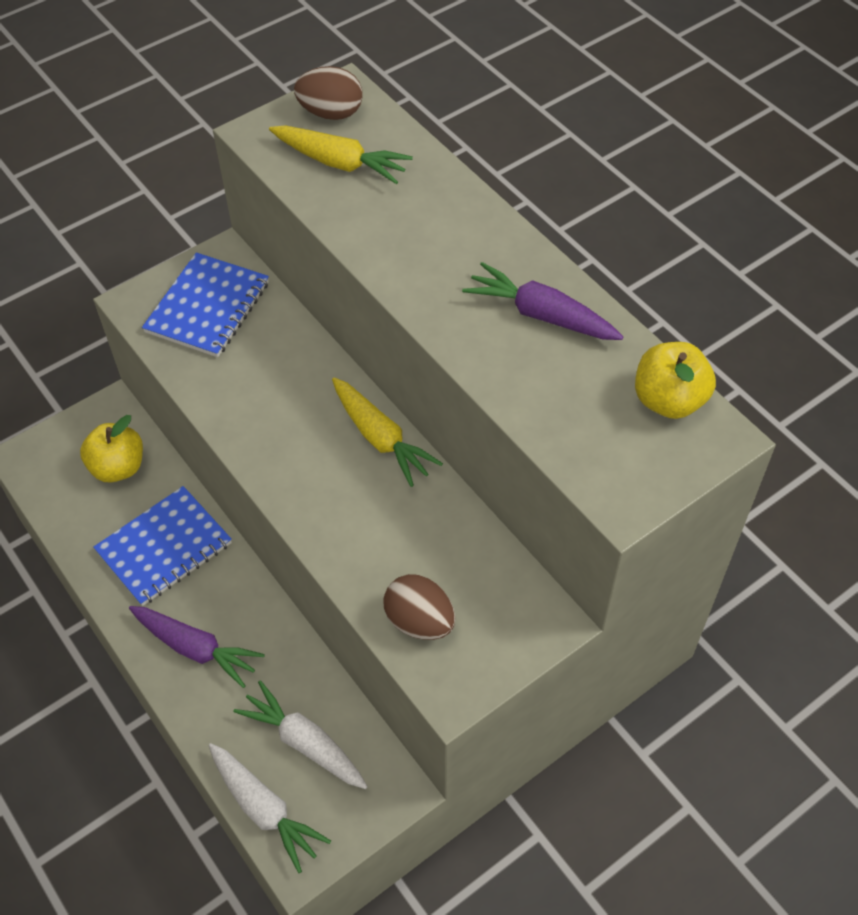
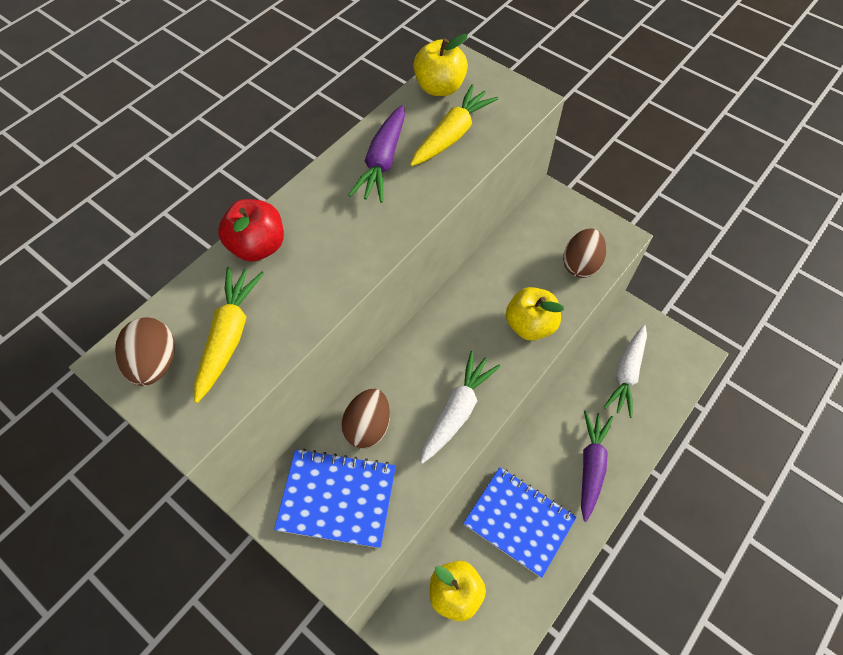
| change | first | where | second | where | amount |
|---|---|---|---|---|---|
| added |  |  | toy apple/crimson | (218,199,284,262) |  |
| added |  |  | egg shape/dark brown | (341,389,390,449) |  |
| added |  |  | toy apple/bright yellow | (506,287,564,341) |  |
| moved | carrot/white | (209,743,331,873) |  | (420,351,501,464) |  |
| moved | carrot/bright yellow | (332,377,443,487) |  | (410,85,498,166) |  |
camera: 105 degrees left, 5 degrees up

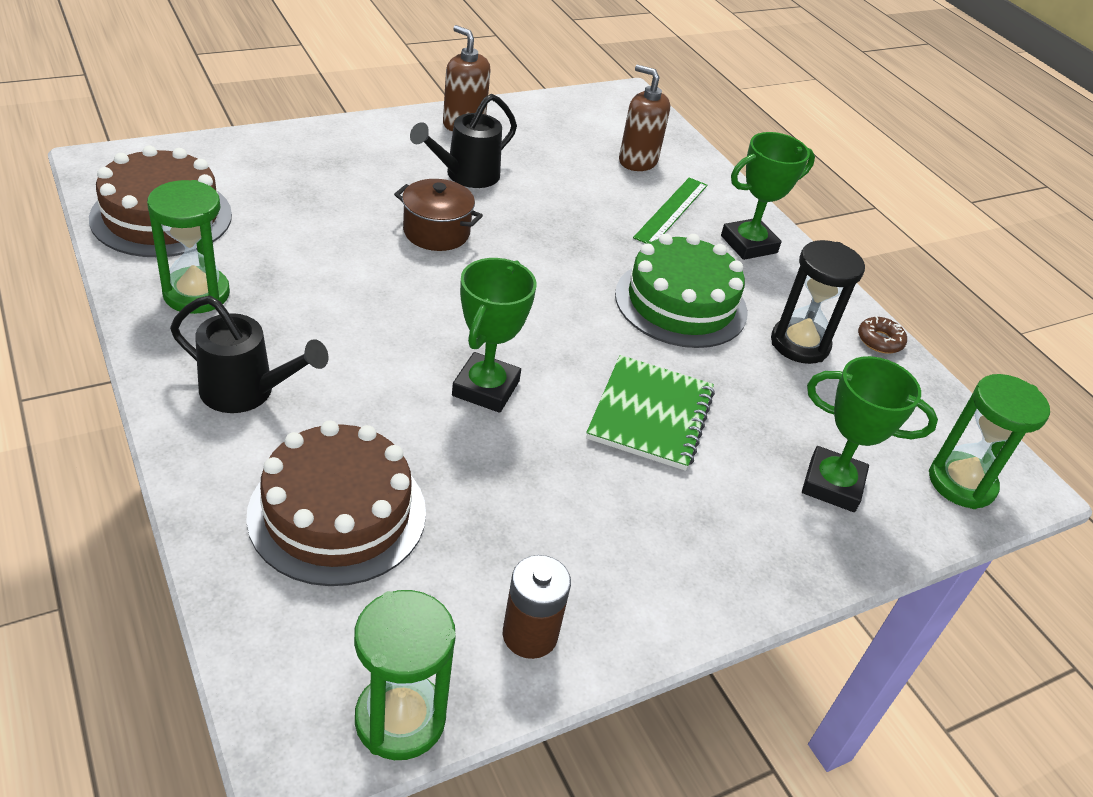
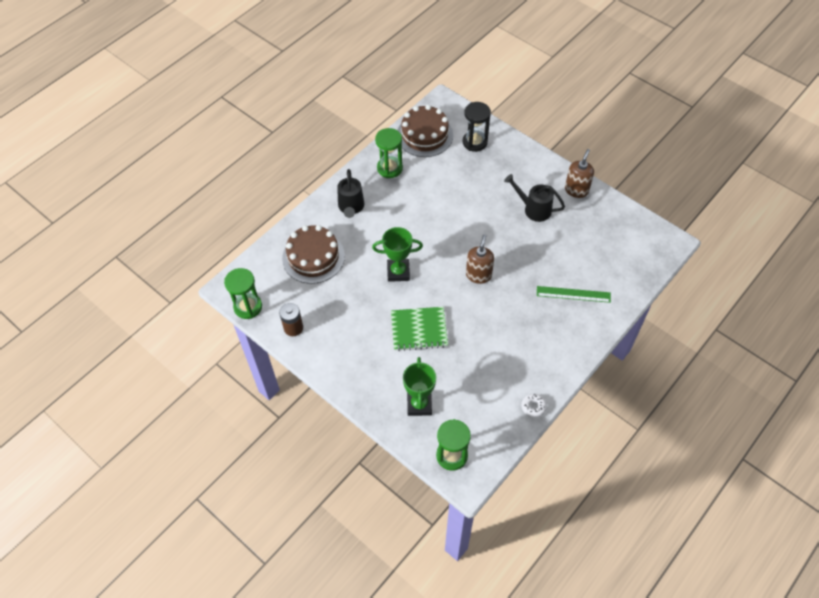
| change | first | where | second | where | amount |
|---|---|---|---|---|---|
| removed | stockpot/dark brown | (394,179,483,251) |  |  |  |
| removed | layer cake/leaf-green | (615,233,748,348) |  |  |  |
| removed | award cup/leaf-green | (721,132,815,260) |  |  |  |
| moved | soap dispenser/dark brown | (619,65,670,171) |  | (466,234,494,284) |  |
| moved | sandglass/jet-black | (771,240,865,364) |  | (463,102,491,152) |  |
| recoloured | glazed donut/dark brown | (858,316,907,354) | glazed donut/white | (521,394,547,417) |  |
camera: 75 degrees right, 15 degrees up

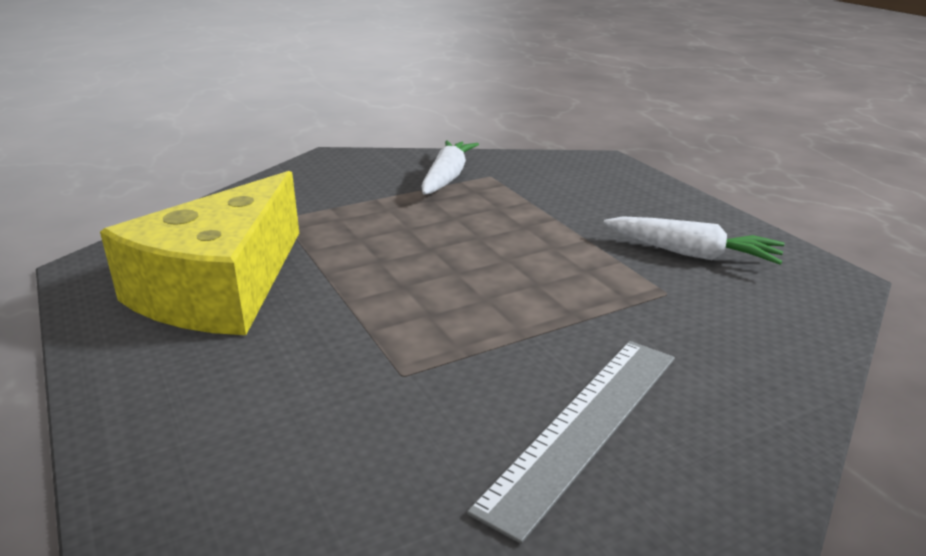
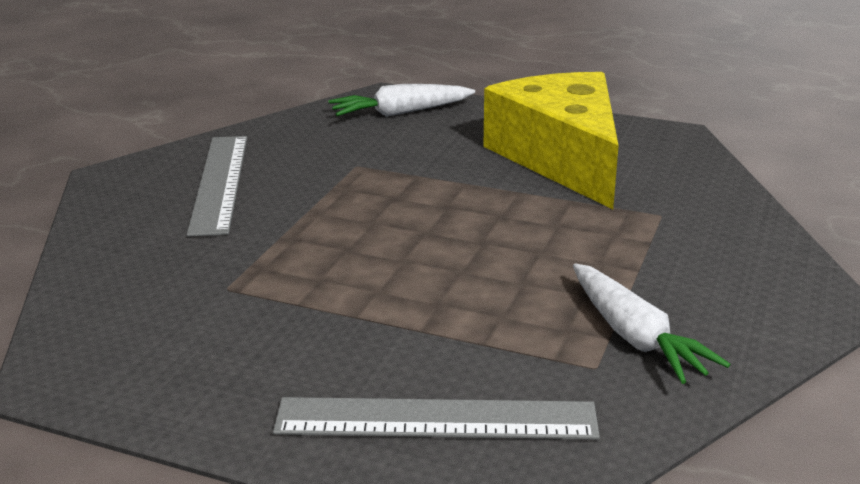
| change | first | where | second | where | amount |
|---|---|---|---|---|---|
| added |  |  | measuring stick/grey | (273,397,600,440) |  |
| moved | carrot/white | (603,216,785,265) |  | (328,84,475,117) |  |
camera: 140 degrees right, 0 degrees up

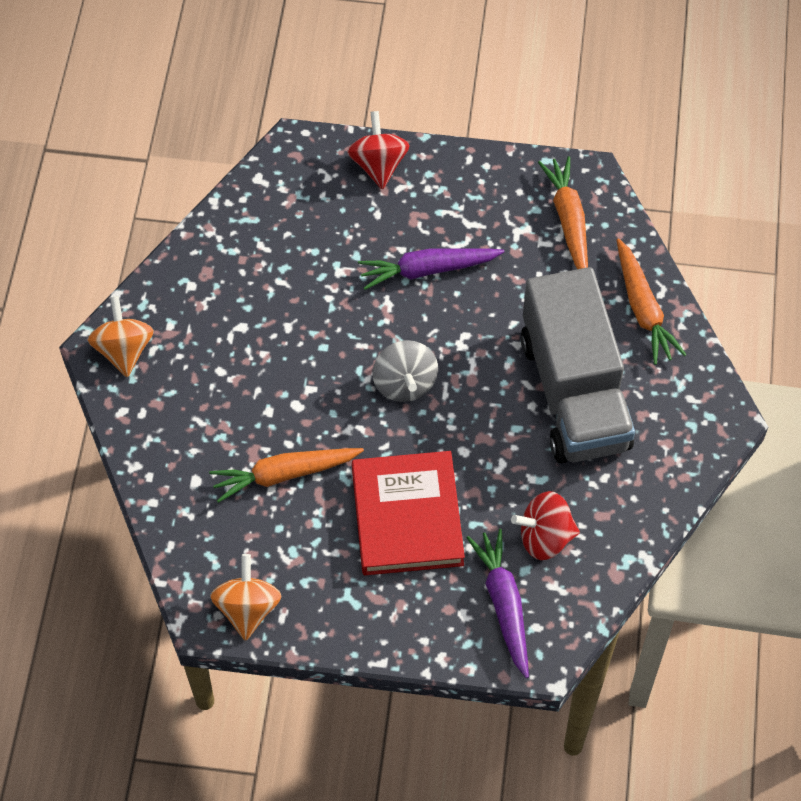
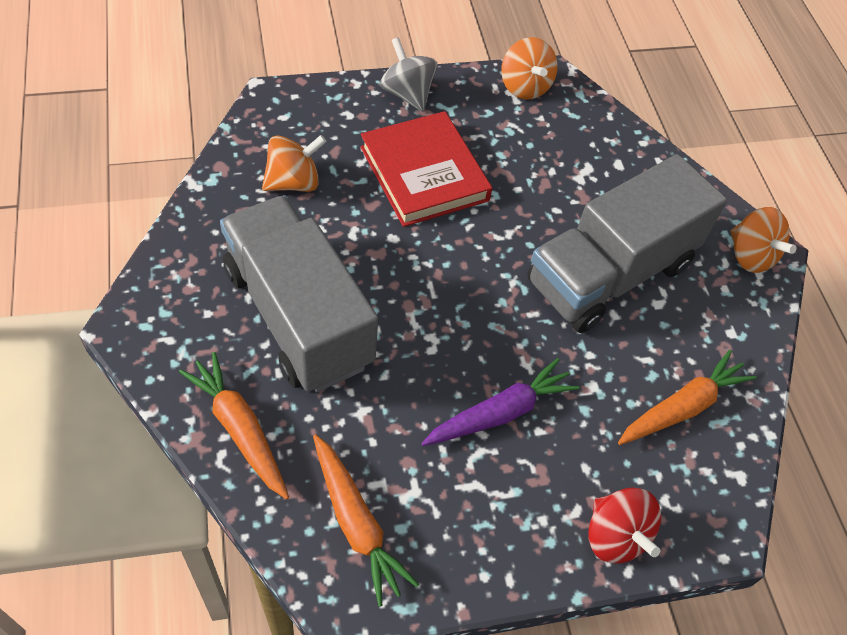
| change | first | where | second | where | amount |
|---|---|---|---|---|---|
| removed | carrot/purple | (467,529,529,678) |  |  |  |
| added |  |  | truck/grey | (527,154,727,333) |  |
| moved | carrot/orange | (209,448,364,503) |  | (618,350,756,445) |  |
| moved | toy top/grey | (373,340,438,402) |  | (380,37,437,112) |  |
| recoloured | toy top/crimson | (511,491,580,560) | toy top/orange | (262,135,327,192) |  |
camera: 155 degrees right, 5 degrees down

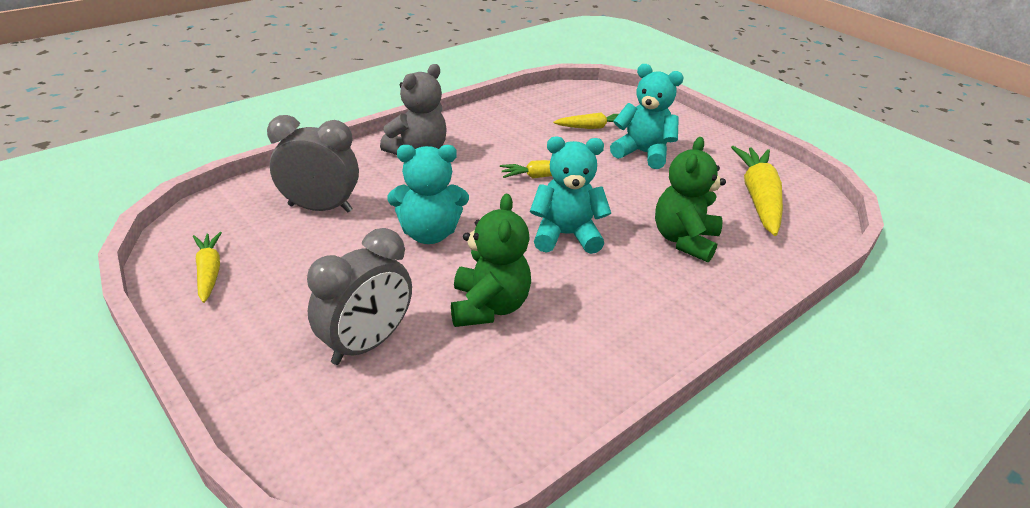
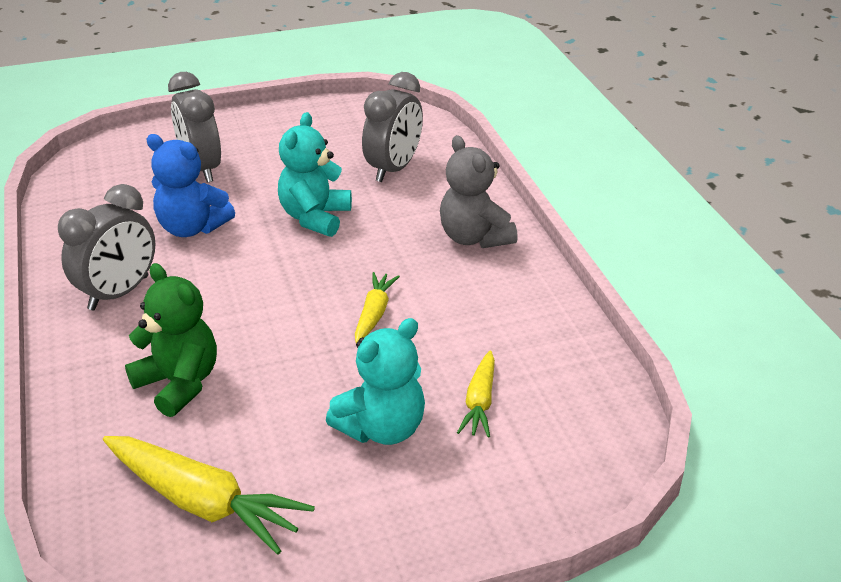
| change | first | where | second | where | amount |
|---|---|---|---|---|---|
| removed | carrot/bright yellow | (193,232,222,303) |  |  |  |
| removed | stuffed bear/aqua | (530,137,611,254) |  |  |  |
| added |  |  | bedside clock/grey | (58,184,155,311) |  |
| recoloured | stuffed bear/leaf-green | (451,194,531,327) | stuffed bear/cobalt | (146,134,235,237) |  |
camera: 115 degrees right, 0 degrees up

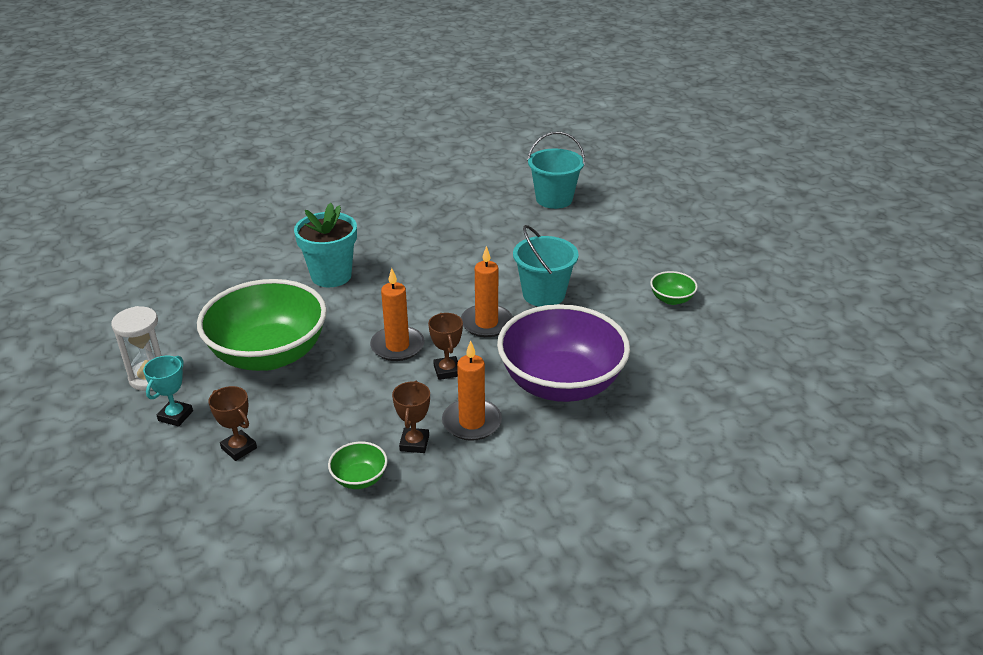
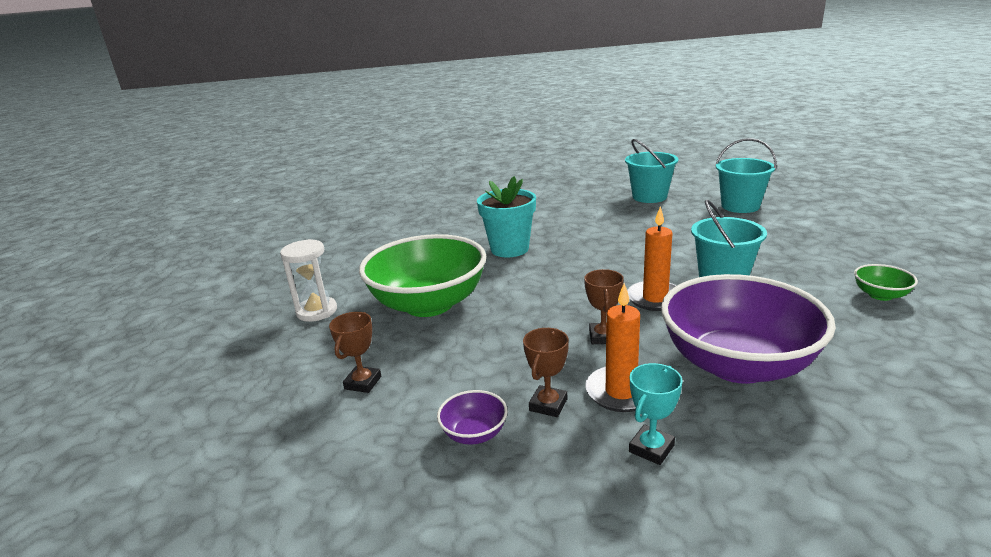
| change | first | where | second | where | amount |
|---|---|---|---|---|---|
| removed | wax candle/orange | (370,268,425,361) |  |  |  |
| added |  |  | pail/aqua | (625,139,678,203) |  |
| moved | award cup/aqua | (143,356,193,427) |  | (629,363,683,465) |  |
| recoloured | serving bowl/leaf-green | (328,442,388,489) | serving bowl/purple | (437,390,508,445) |  |
| turned | award cup/dark brown | (208,386,257,461) |  | (329,312,381,393) | 45 degrees clockwise |
camera: 20 degrees right, 10 degrees down

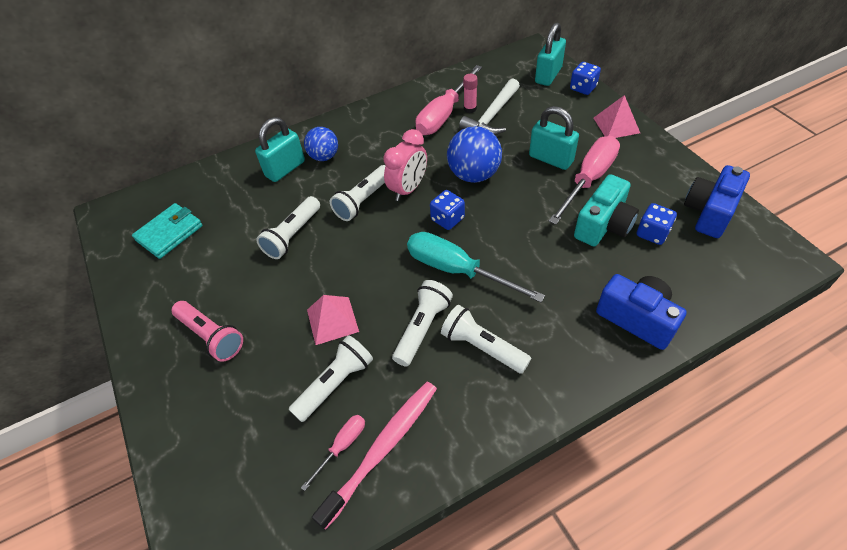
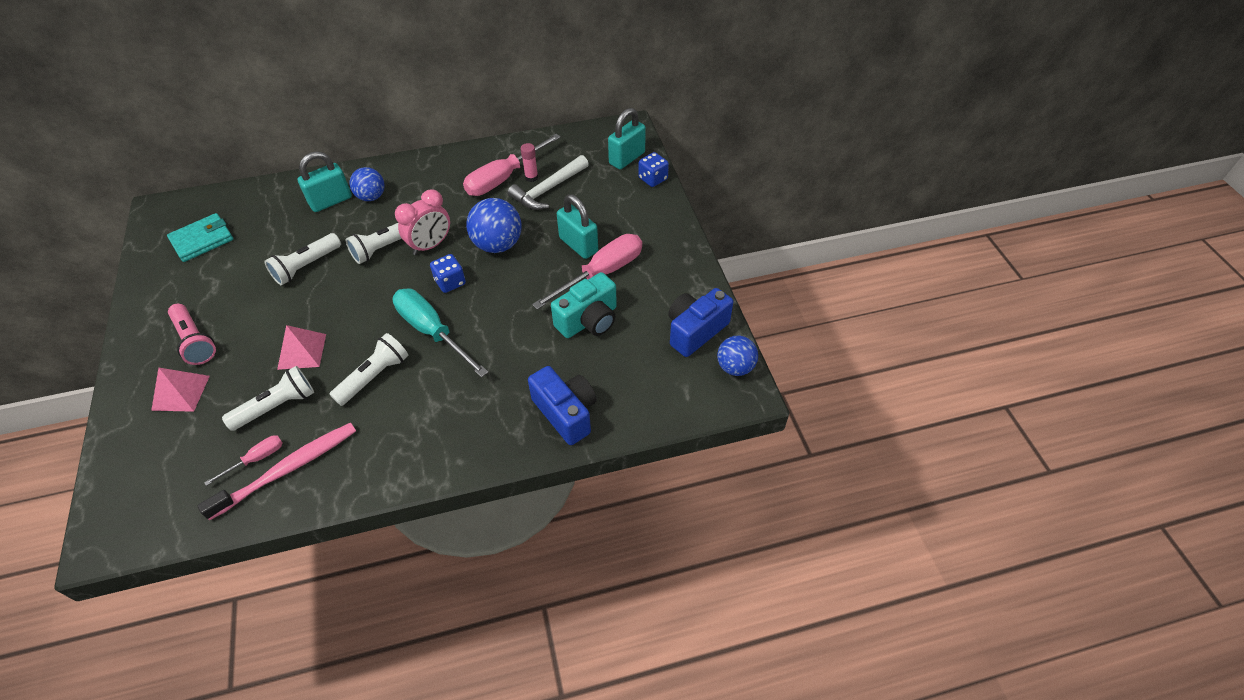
| change | first | where | second | where | amount |
|---|---|---|---|---|---|
| removed | flashlight/white | (441,305,531,374) |  |  |  |
| removed | dice/cobalt | (637,203,677,245) |  |  |  |
| added |  |  | play ball/cobalt | (717,336,758,376) |  |
| moved | pyramid/rosy | (594,95,640,138) |  | (151,368,210,412) |  |
camera: 10 degrees right, 0 degrees up

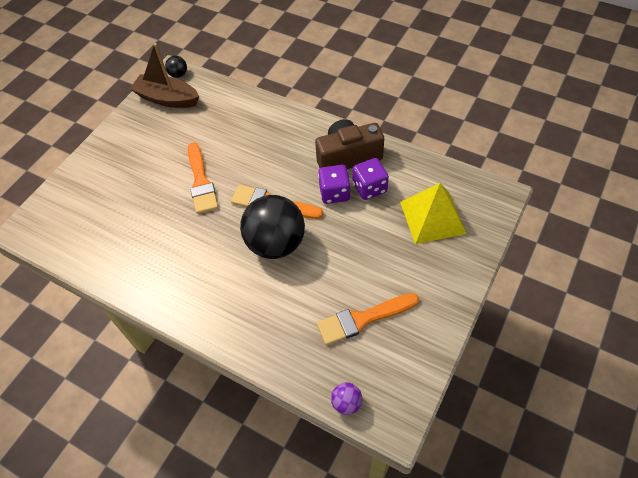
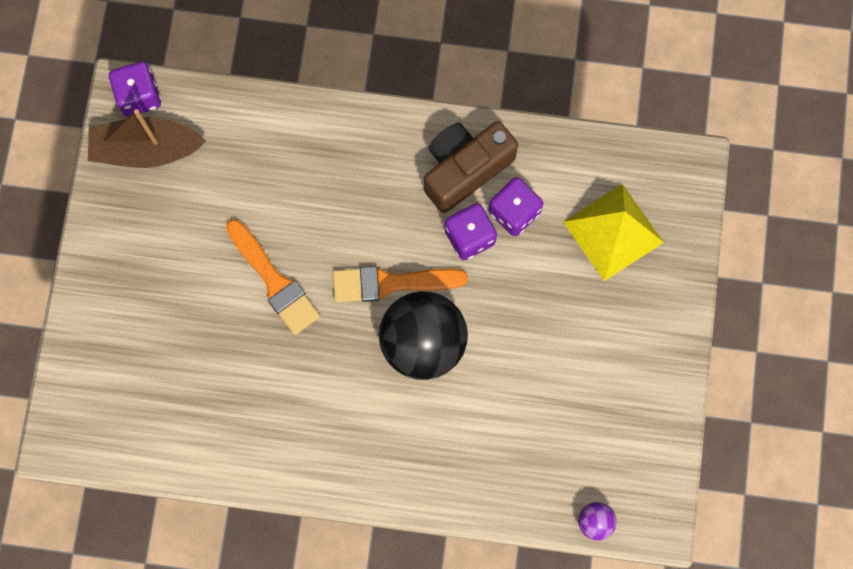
| change | first | where | second | where | amount |
|---|---|---|---|---|---|
| removed | paintbrush/orange | (317,293,419,345) |  |  |  |
| replaced | play ball/jet-black | (165,56,187,78) | dice/purple | (109,62,161,117) |  |
camera: 25 degrees left, 20 degrees up

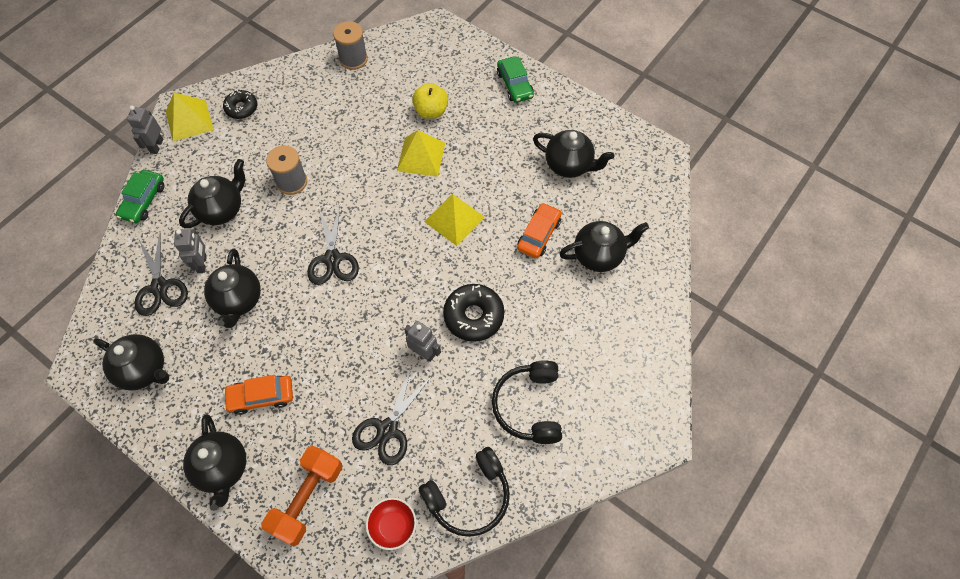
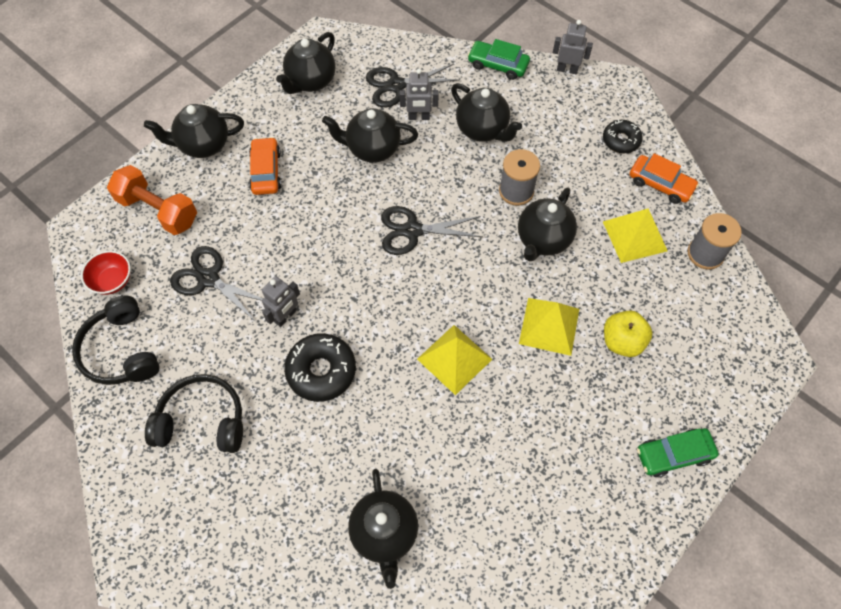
| change | first | where | second | where | amount |
|---|---|---|---|---|---|
| moved | pyramid/bright yellow | (166,93,214,142) |  | (603,209,668,263) |  |
| moved | car/orange | (517,203,562,258) |  | (630,153,699,204) |  |
| moved | china teapot/jet-black | (533,130,614,178) |  | (518,188,577,262) |  |
camera: 95 degrees right, 0 degrees up

